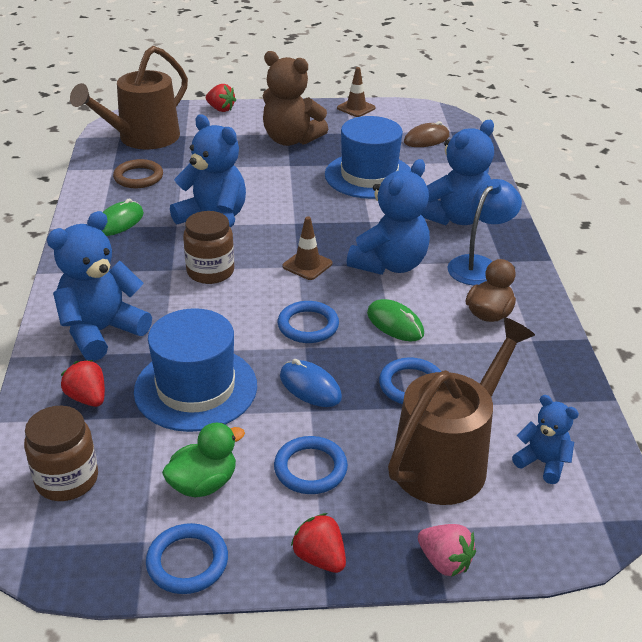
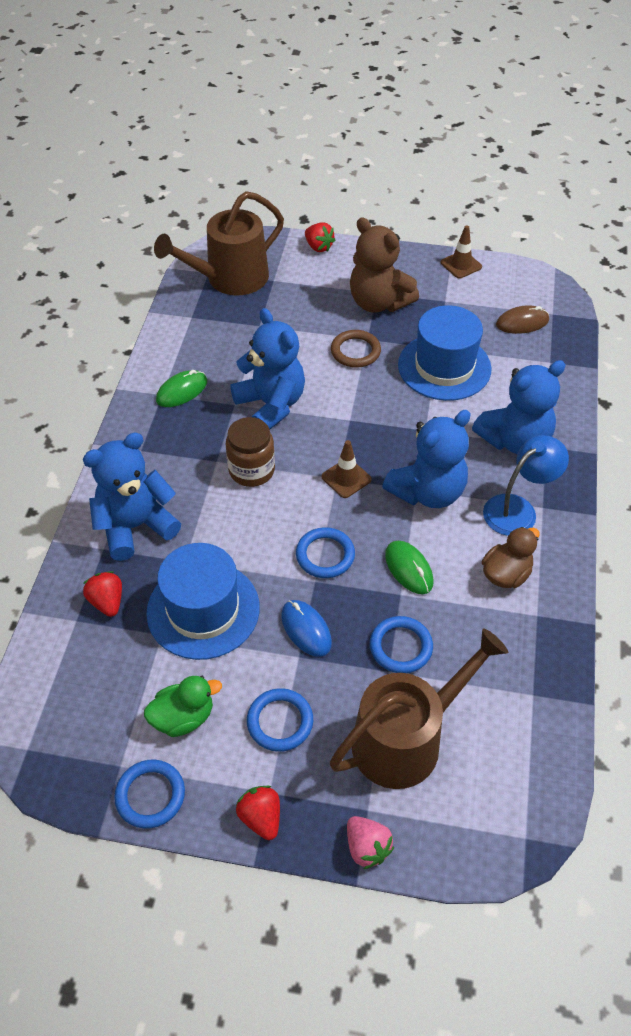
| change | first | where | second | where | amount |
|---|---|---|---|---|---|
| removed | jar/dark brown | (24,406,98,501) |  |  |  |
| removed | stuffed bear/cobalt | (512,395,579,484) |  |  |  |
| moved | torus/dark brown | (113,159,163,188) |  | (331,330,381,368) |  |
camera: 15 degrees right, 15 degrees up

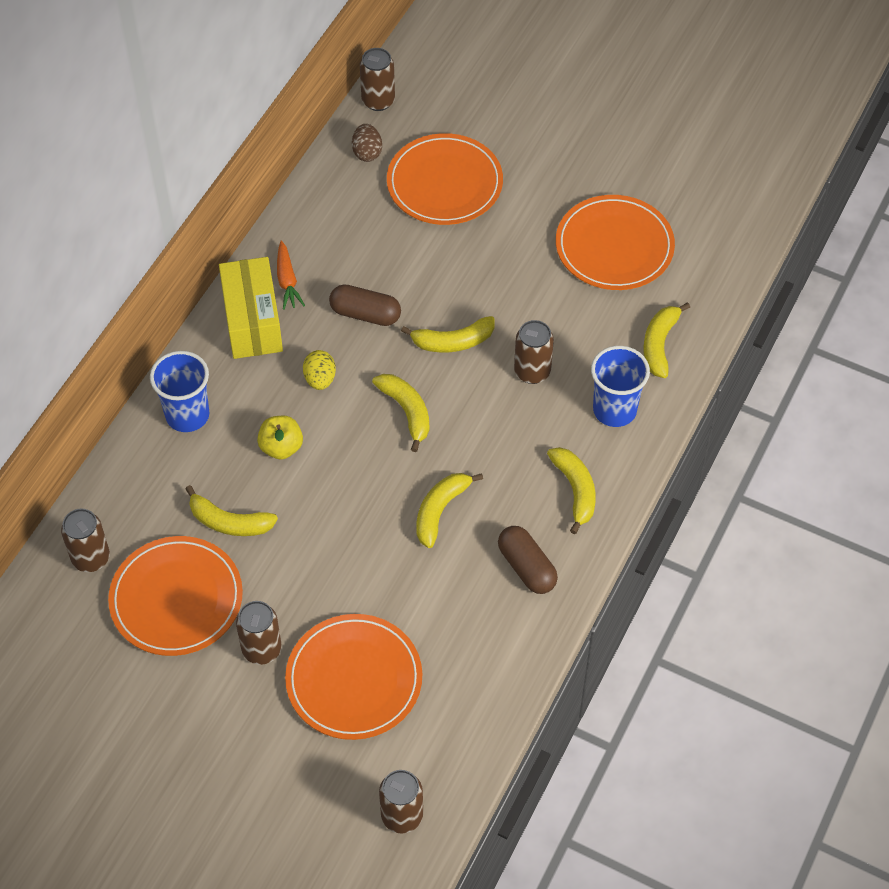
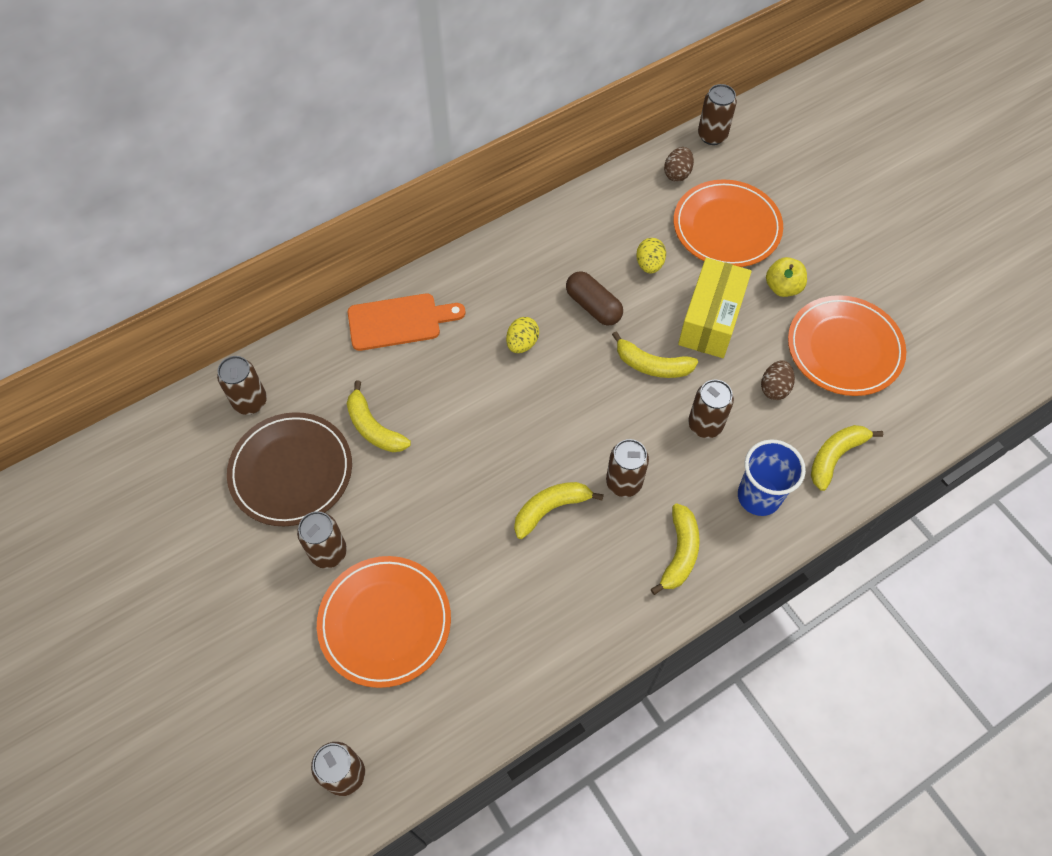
| change | first | where | second | where | amount |
|---|---|---|---|---|---|
| removed | carrot/orange | (277,241,305,310) |  |  |  |
| removed | banana fruit/bright yellow | (372,374,429,452) |  |  |  |
| removed | pill shape/dark brown | (498,526,558,594) |  |  |  |
| added |  |  | soda can/dark brown | (606,439,649,497) |  |
| added |  |  | egg shape/bright yellow | (636,238,666,273) |  |
| added |  |  | egg shape/dark brown | (761,361,795,400) |  |
| moved | parcel/bright yellow | (219,257,283,359) |  | (678,258,752,358) |  |
| moved | toy apple/bright yellow | (257,416,303,459) |  | (766,257,807,297) |  |
| replaced | beaker/cobalt | (150,351,209,432) | bread board/orange | (348,294,465,351) |  |
| recoloured | dinner plate/orange | (108,536,243,656) | dinner plate/dark brown | (227,412,352,526) |  |
camera: 30 degrees right, 5 degrees up

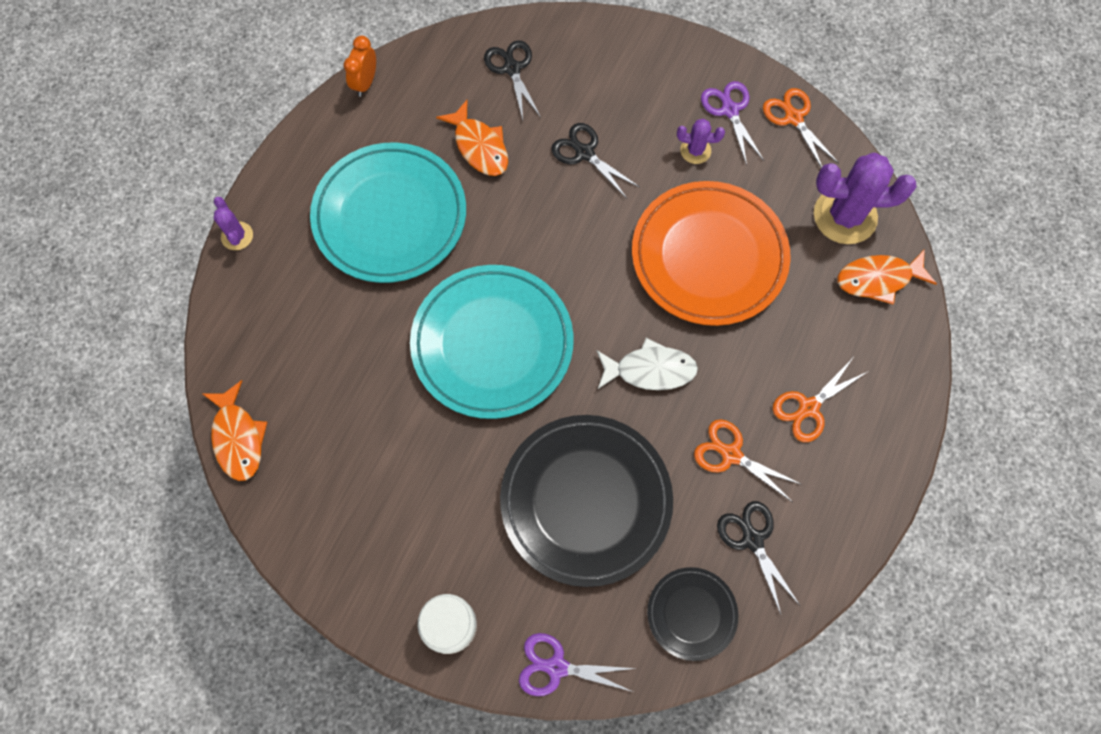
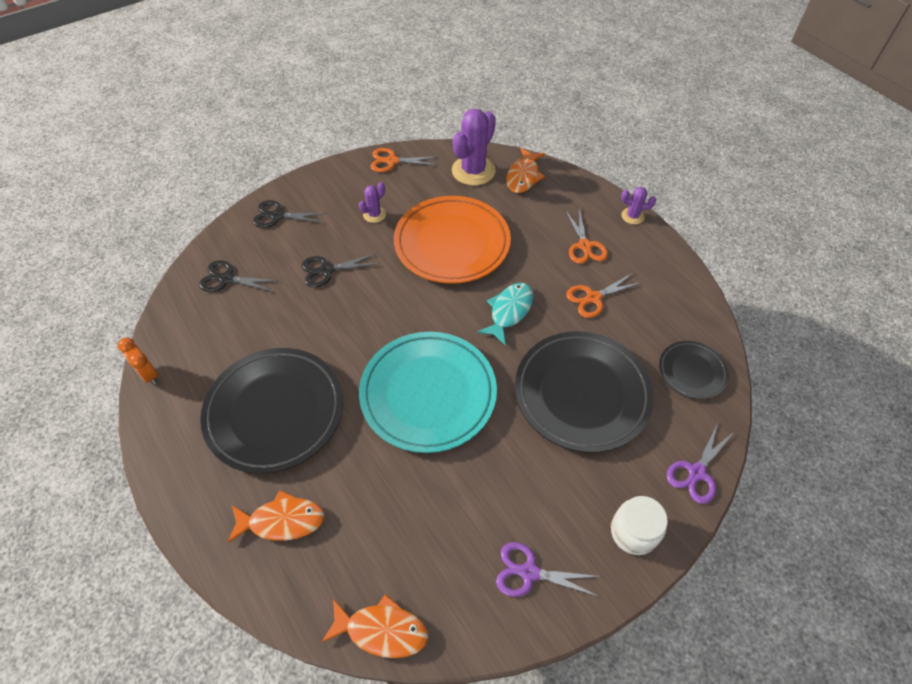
| change | first | where | second | where | amount |
|---|---|---|---|---|---|
| moved | prickly plant/purple | (214,197,253,250) |  | (621,187,656,224) |  |
| moved | toy fish/orange | (436,100,508,176) |  | (227,490,325,543) |  |
| moved | scissors/purple | (701,81,764,165) |  | (496,542,601,597) |  |
| moved | scissors/jet-black | (717,501,800,614) |  | (253,200,327,228) |  |
| recoloured | dinner plate/aqua | (310,142,466,283) | dinner plate/jet-black | (200,348,343,474) |  |
| recoloured | toy fish/white | (597,338,698,390) | toy fish/aqua | (477,282,534,346) |  |
camera: 60 degrees left, 15 degrees down

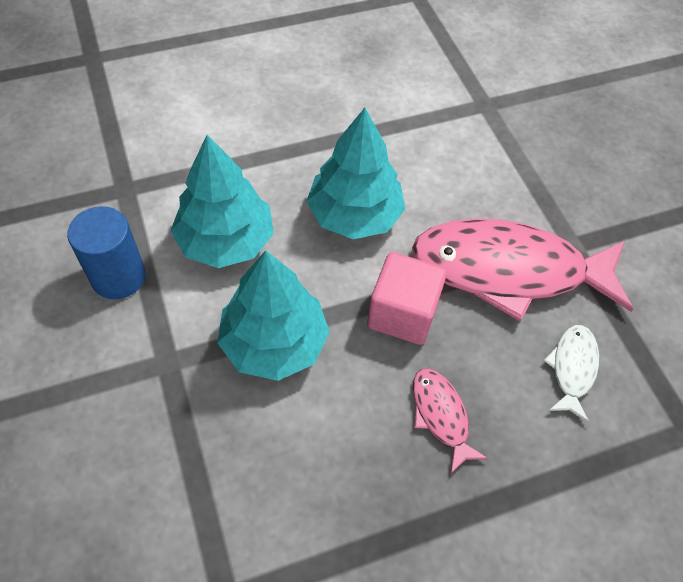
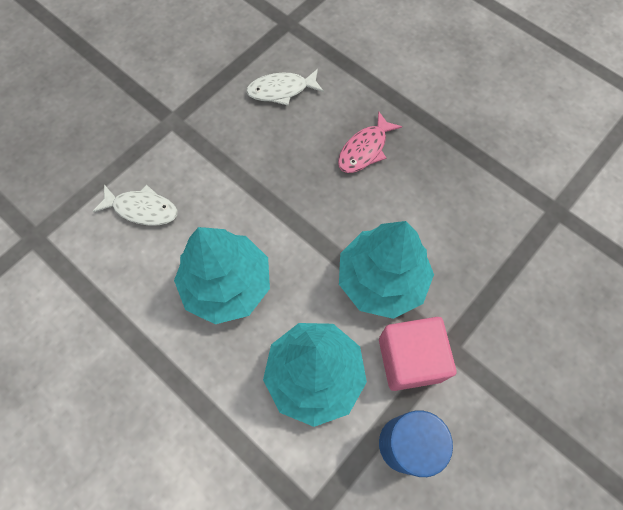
| change | first | where | second | where | amount |
|---|---|---|---|---|---|
| removed | toy fish/rosy | (412,218,633,322) |  |  |  |
| added |  |  | toy fish/white | (92,185,177,226) |  |
| moved | block/rosy | (367,252,447,345) |  | (379,317,456,391) |  |
camera: 115 degrees left, 10 degrees up

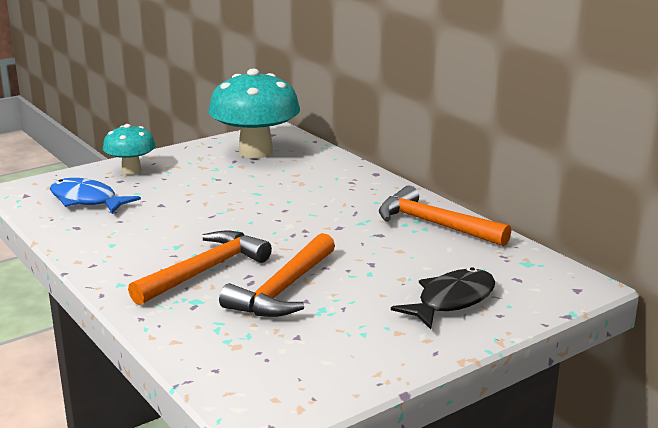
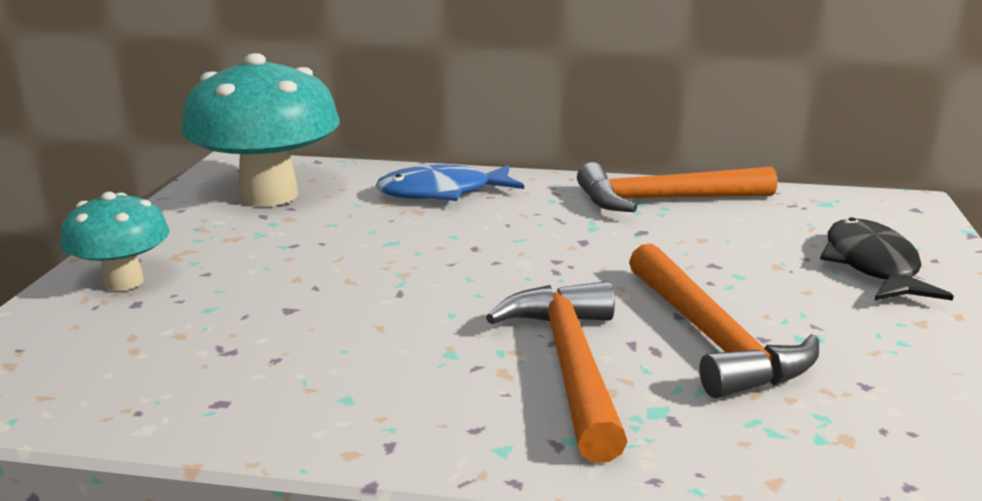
| change | first | where | second | where | amount |
|---|---|---|---|---|---|
| moved | toy fish/cobalt | (50,178,141,213) |  | (376,165,524,201) |  |
camera: 45 degrees left, 0 degrees up

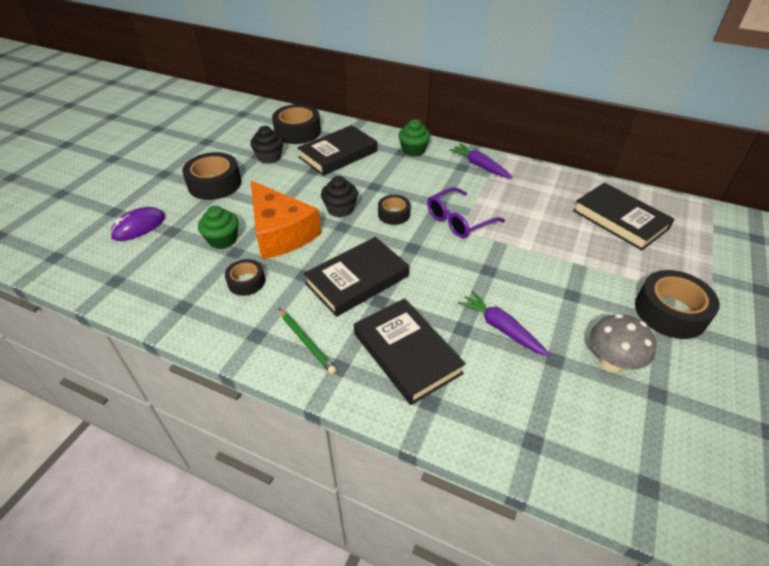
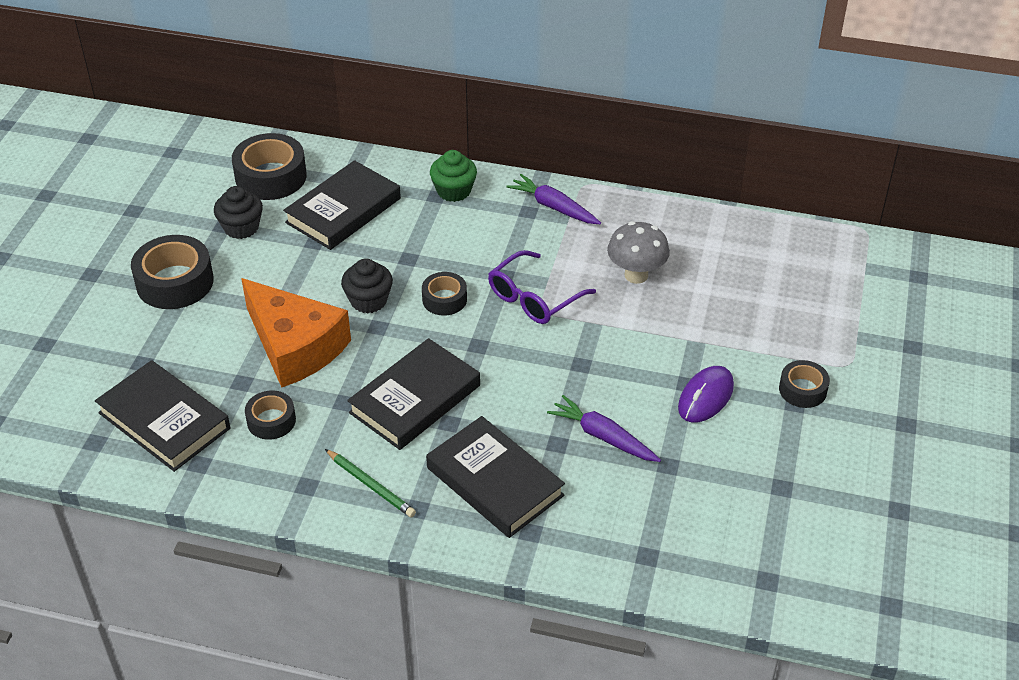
| change | first | where | second | where | amount |
|---|---|---|---|---|---|
| removed | muffin/leaf-green | (198,206,238,249) |  |  |  |
| moved | mouse/purple | (110,207,165,241) |  | (678,366,734,423) |  |
| moved | hardcover/jet-black | (573,183,674,250) |  | (95,360,230,472) |  |
| moved | fungus/grey | (590,314,656,373) |  | (607,222,670,284) |  |
| resized | sticky tape/jet-black | (635,270,720,339) |  | (779,360,830,408) | x0.58 |
camera: 10 degrees left, 0 degrees up

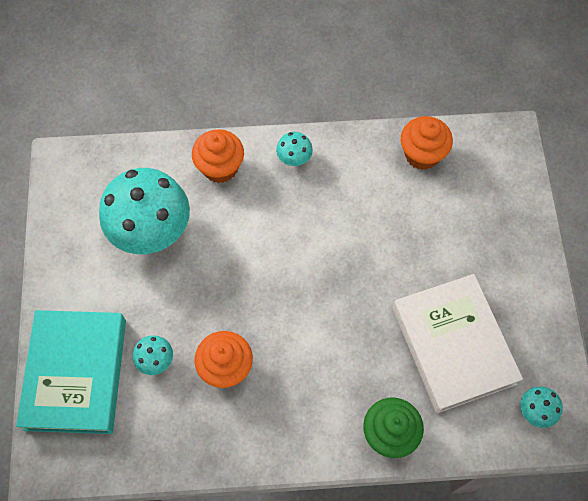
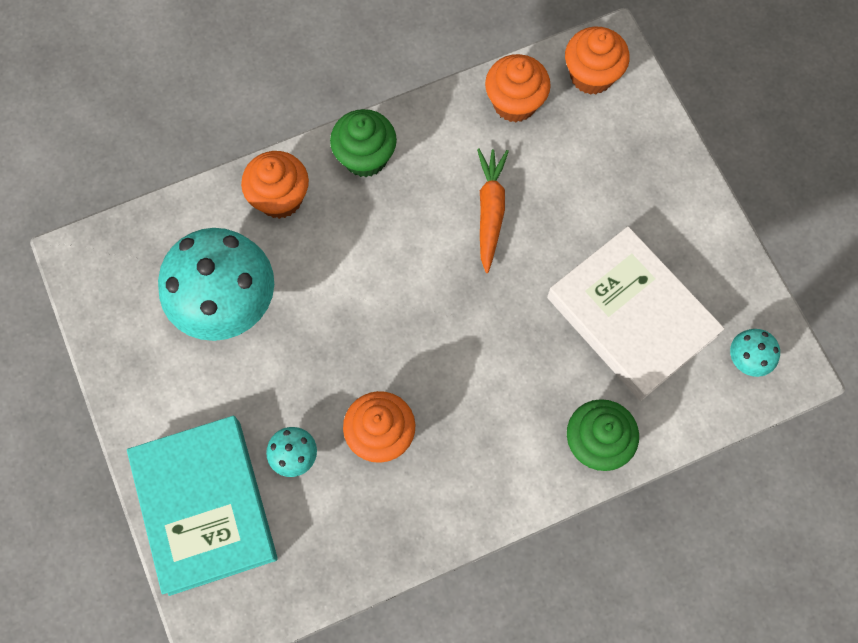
| change | first | where | second | where | amount |
|---|---|---|---|---|---|
| added |  |  | carrot/orange | (477,149,509,273) |  |
| added |  |  | muffin/orange | (565,27,630,95) |  |
| replaced | fungus/aqua | (276,132,313,166) | muffin/leaf-green | (330,109,397,177) |  |
camera: 20 degrees left, 5 degrees up

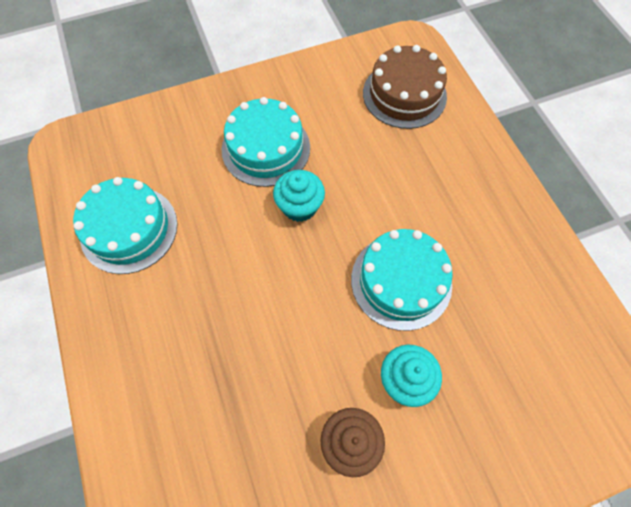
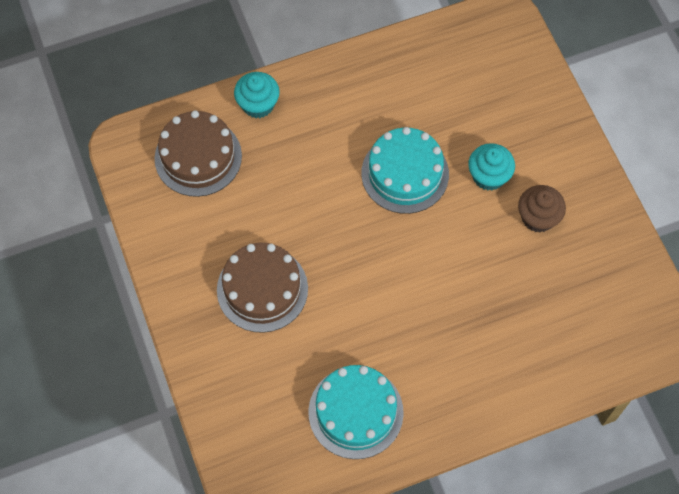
| change | first | where | second | where | amount |
|---|---|---|---|---|---|
| moved | muffin/aqua | (273,170,325,222) |  | (234,72,280,118) |  |
| recoloured | layer cake/aqua | (221,97,310,187) | layer cake/dark brown | (217,243,308,333) |  |
camera: 90 degrees left, 0 degrees up

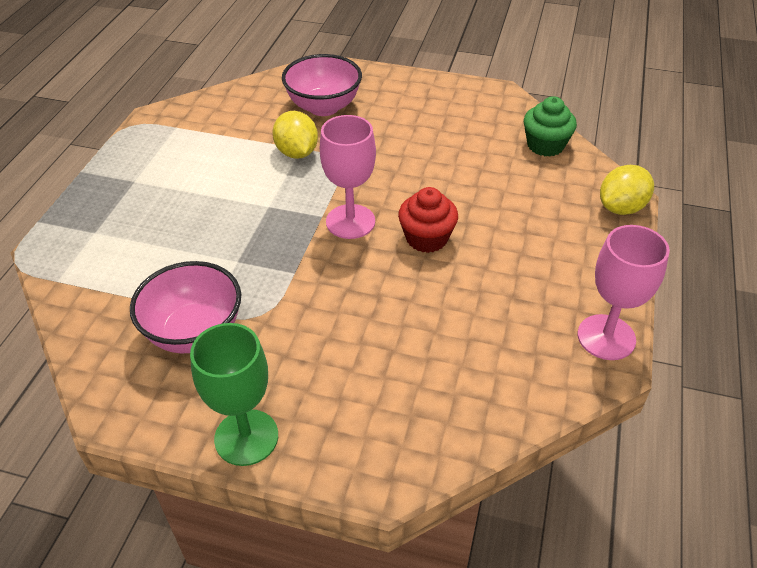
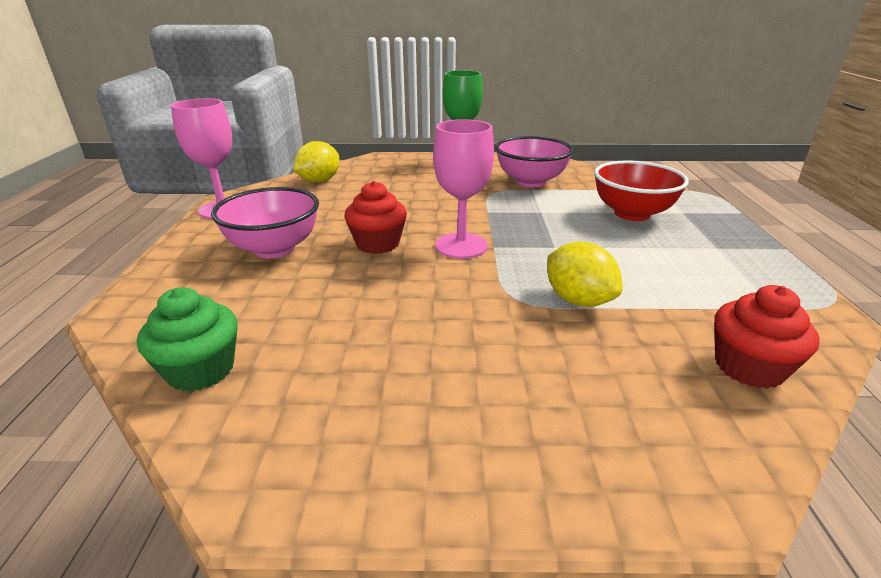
| change | first | where | second | where | amount |
|---|---|---|---|---|---|
| added |  |  | serving bowl/crimson | (594,161,689,221) |  |
| added |  |  | muffin/crimson | (714,285,820,389) |  |
| moved | serving bowl/rosy | (282,54,362,116) |  | (211,187,319,259) |  |
| moved | citrus fruit/bright yellow | (600,165,654,215) |  | (294,141,340,183) |  |
camera: 165 degrees right, 15 degrees down

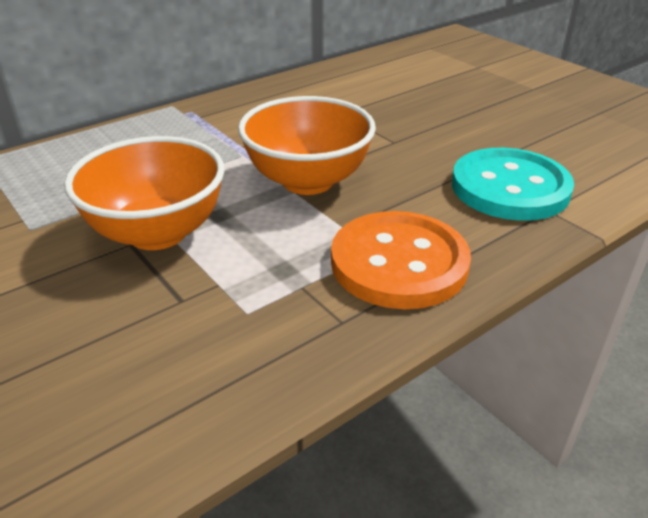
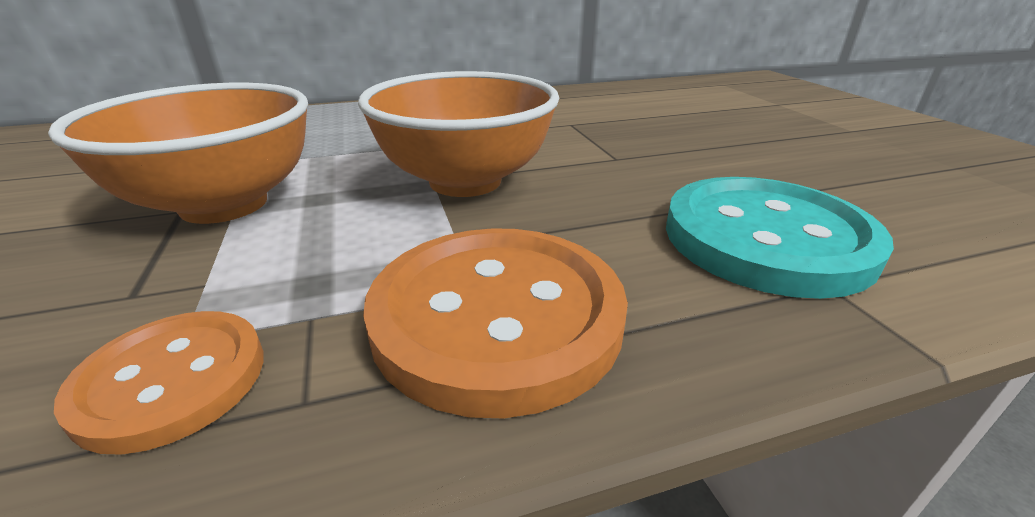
| change | first | where | second | where | amount |
|---|---|---|---|---|---|
| added |  |  | sewing button/orange | (54,311,263,455) |  |
camera: 20 degrees right, 5 degrees down

